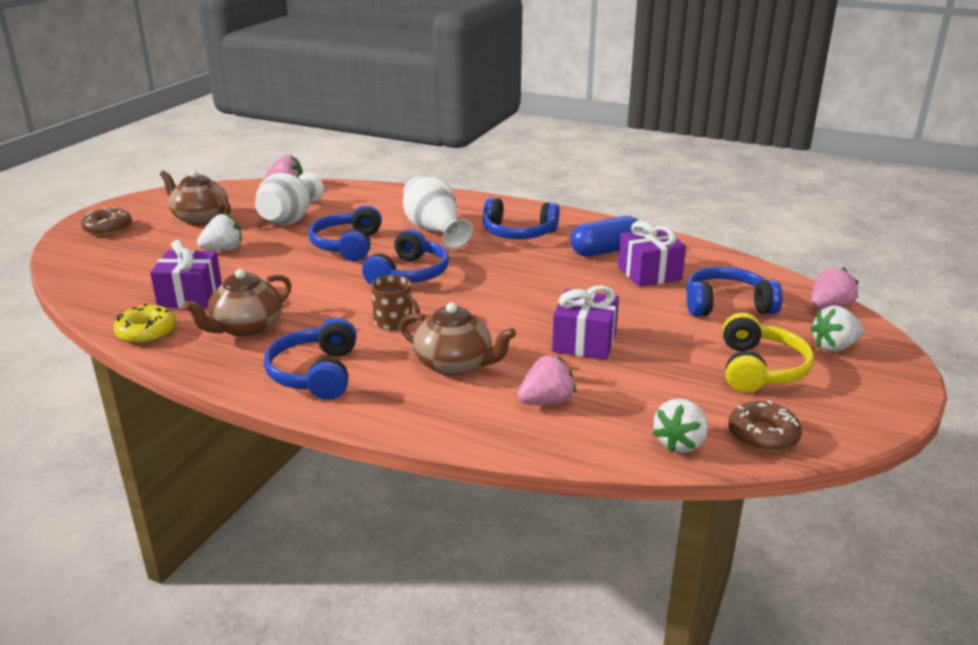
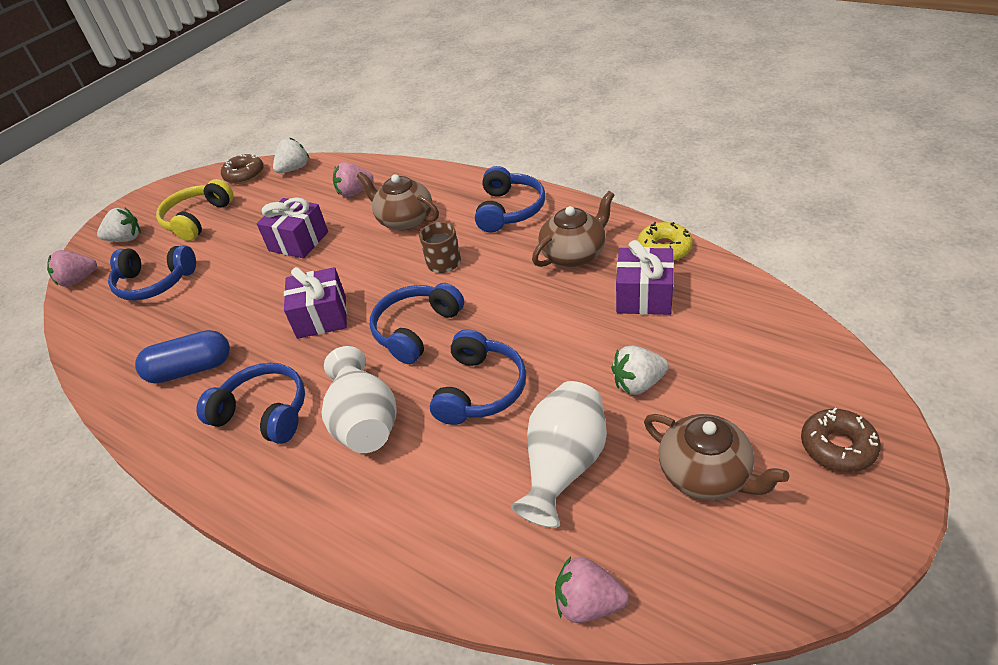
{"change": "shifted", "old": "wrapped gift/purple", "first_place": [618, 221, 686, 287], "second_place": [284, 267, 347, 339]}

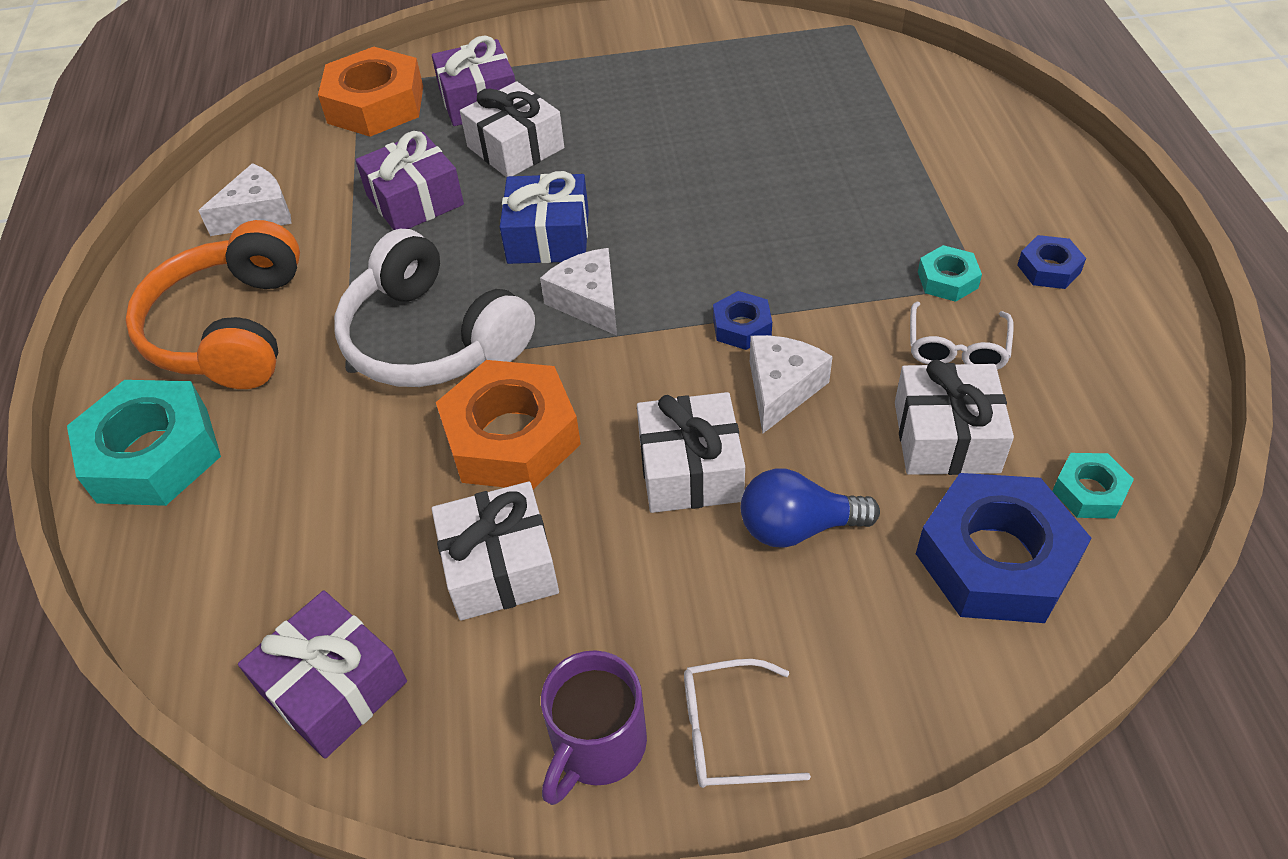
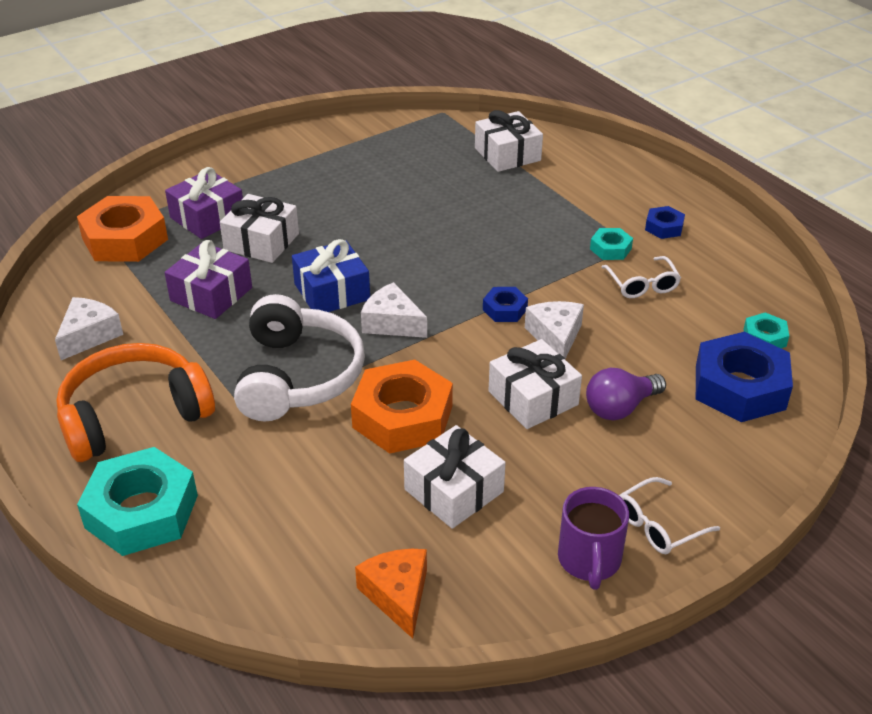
{"change": "shifted", "old": "wrapped gift/snow-white", "first_place": [895, 360, 1014, 475], "second_place": [475, 110, 543, 172]}
{"change": "swapped", "old": "wrapped gift/purple", "new": "cheese/orange-coloured", "first_place": [238, 590, 407, 759], "second_place": [355, 549, 427, 639]}
{"change": "repainted", "old": "light bulb/royal blue", "new": "light bulb/purple", "first_place": [741, 469, 880, 548], "second_place": [586, 368, 666, 420]}
{"change": "rotated", "old": "headphones/orange-coloured", "first_place": [125, 220, 300, 389], "second_place": [56, 343, 215, 462], "degrees": 90}
{"change": "rotated", "old": "headphones/snow-white", "first_place": [334, 229, 535, 387], "second_place": [234, 294, 365, 421], "degrees": -105}

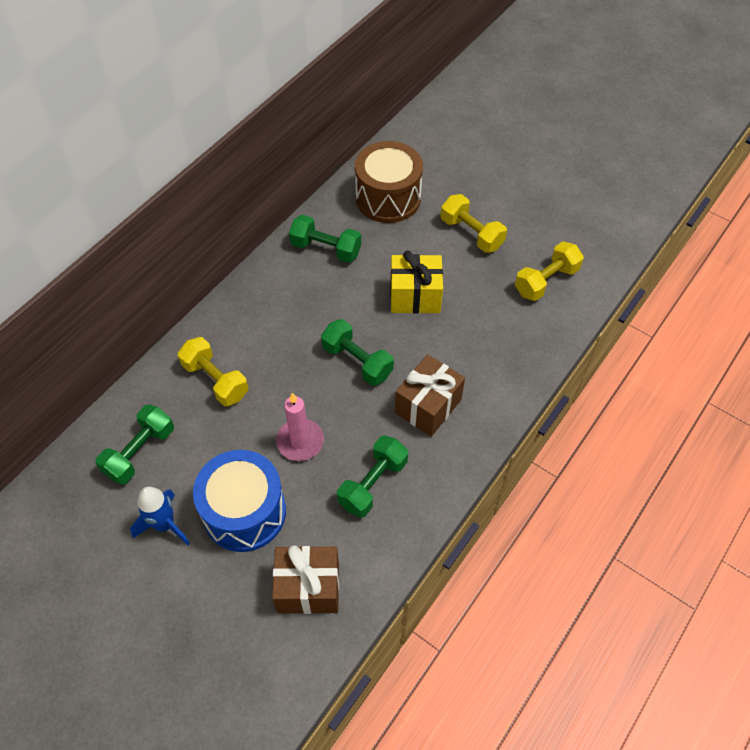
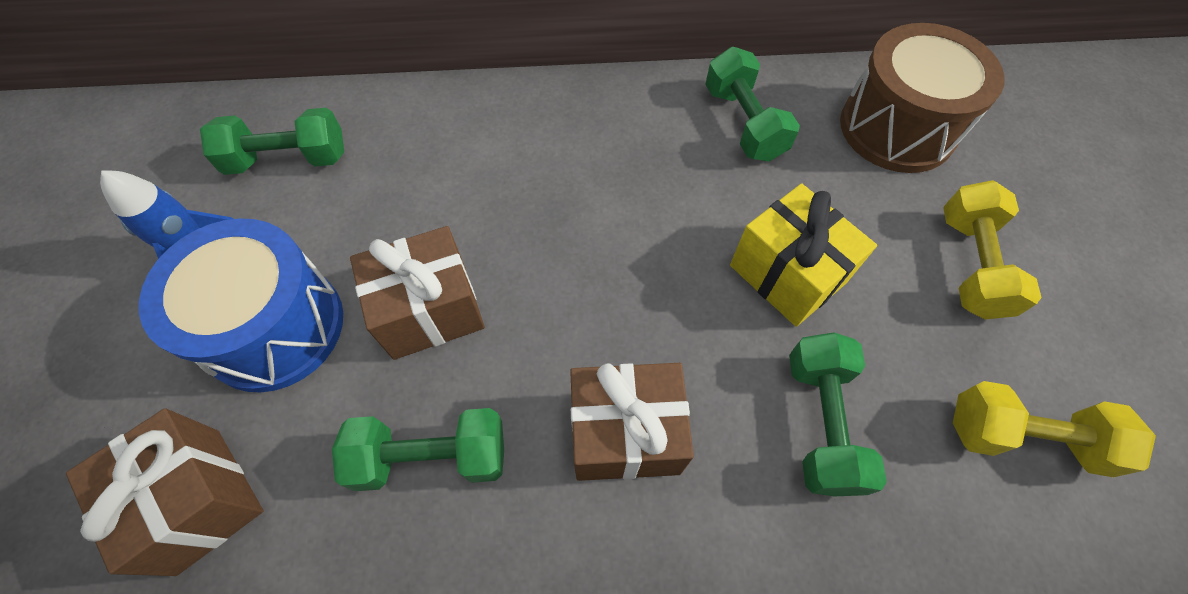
{"change": "gone", "old": "dumbbell/bright yellow", "first_place": [178, 337, 248, 406]}
{"change": "shifted", "old": "dumbbell/leaf-green", "first_place": [321, 319, 394, 386], "second_place": [789, 332, 887, 496]}
{"change": "swapped", "old": "candle/rosy", "new": "wrapped gift/brown", "first_place": [276, 393, 324, 461], "second_place": [350, 226, 485, 360]}

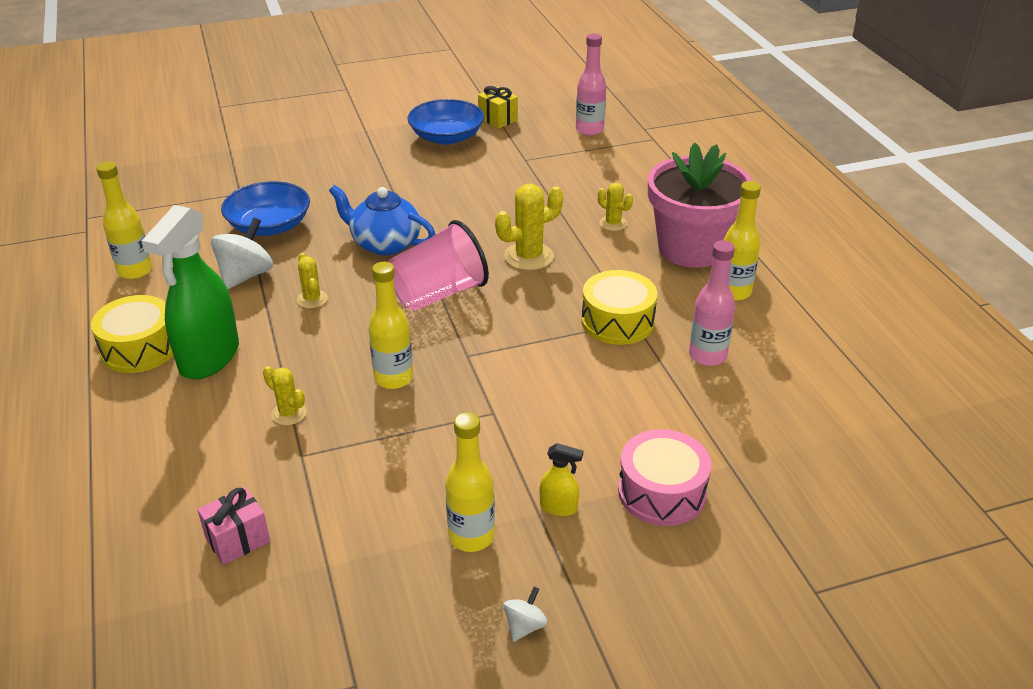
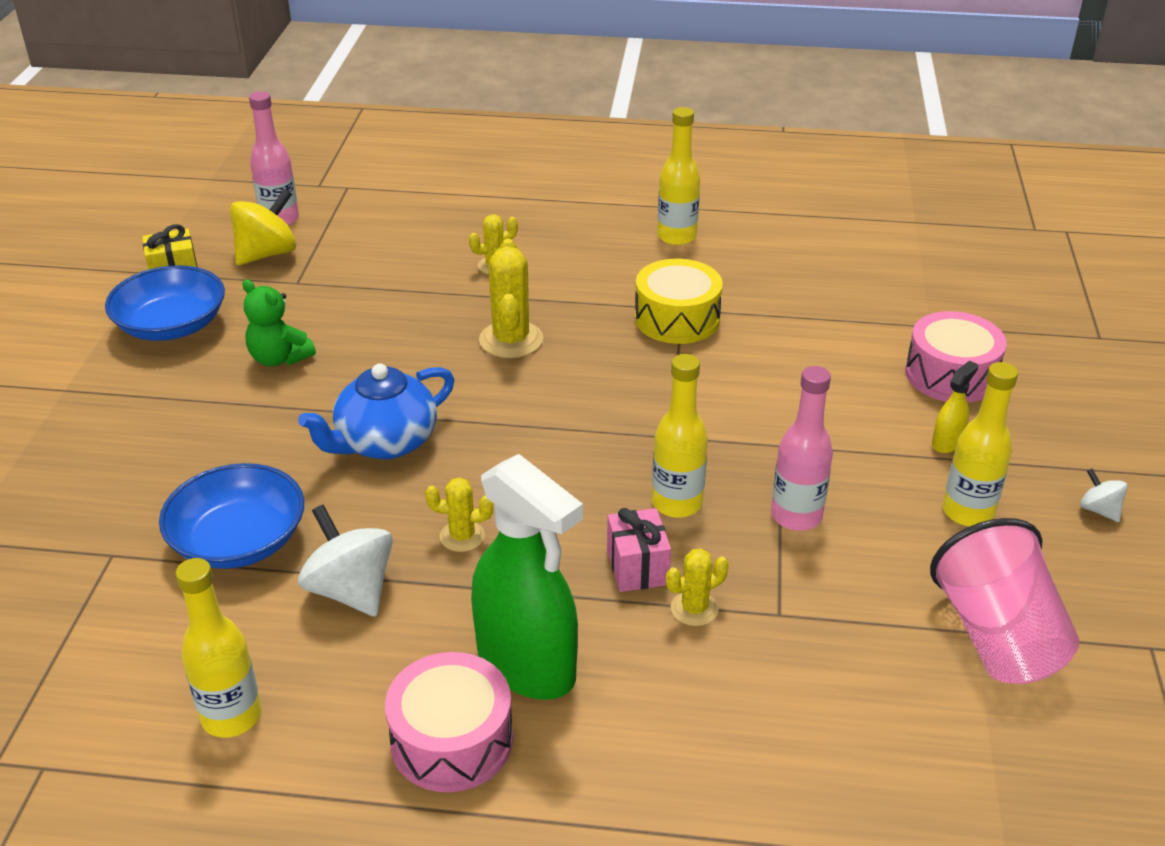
{"change": "gone", "old": "potted plant/rosy", "first_place": [648, 142, 752, 268]}
{"change": "new", "new": "toy top/bright yellow", "second_place": [230, 189, 296, 265]}
{"change": "new", "new": "teddy bear/leaf-green", "second_place": [242, 279, 316, 367]}
{"change": "shifted", "old": "wrapped gift/rosy", "first_place": [197, 487, 270, 565], "second_place": [607, 508, 671, 592]}
{"change": "shifted", "old": "cup/rosy", "first_place": [388, 220, 489, 311], "second_place": [930, 518, 1080, 684]}
{"change": "shifted", "old": "bottle/rosy", "first_place": [689, 240, 735, 366], "second_place": [771, 366, 833, 531]}
{"change": "repainted", "old": "snare drum/bright yellow", "new": "snare drum/rosy", "first_place": [91, 295, 173, 373], "second_place": [385, 652, 513, 792]}

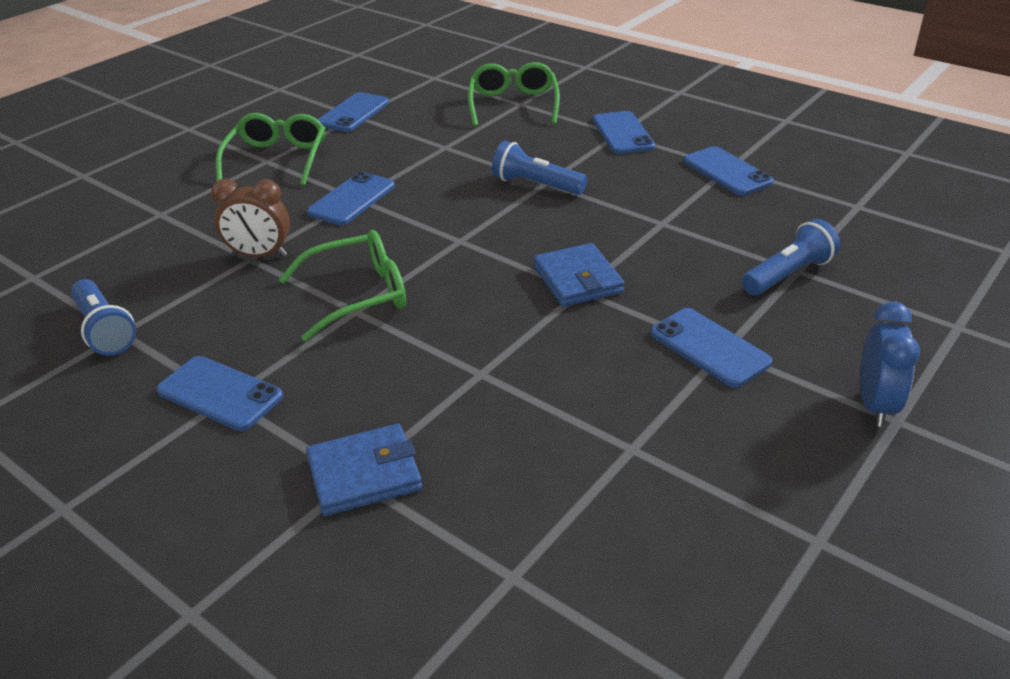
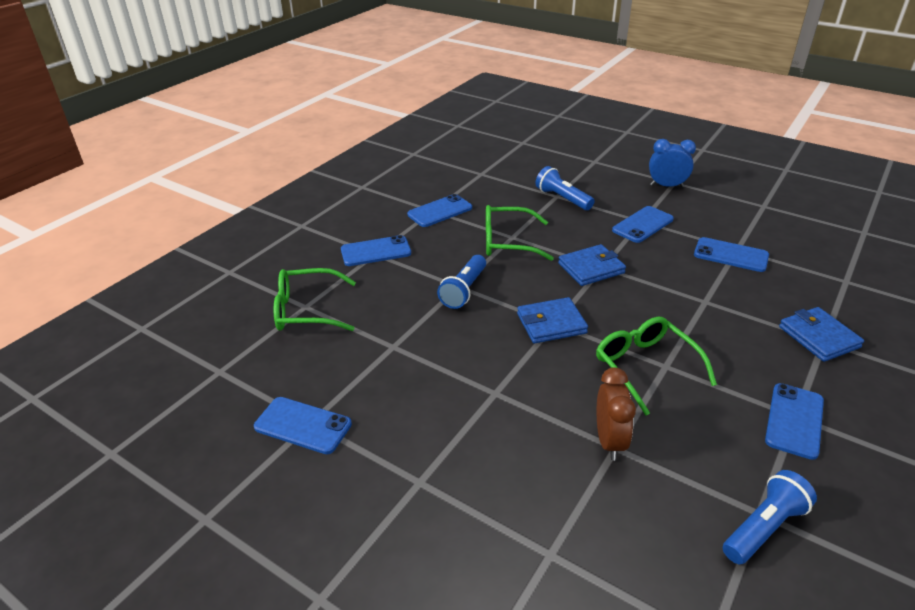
{"change": "new", "new": "wallet/royal blue", "second_place": [517, 297, 588, 343]}
{"change": "shifted", "old": "spectacles/leaf-green", "first_place": [216, 113, 325, 185], "second_place": [486, 205, 554, 261]}
{"change": "shifted", "old": "smartphone/royal blue", "first_place": [307, 172, 395, 225], "second_place": [694, 237, 769, 272]}

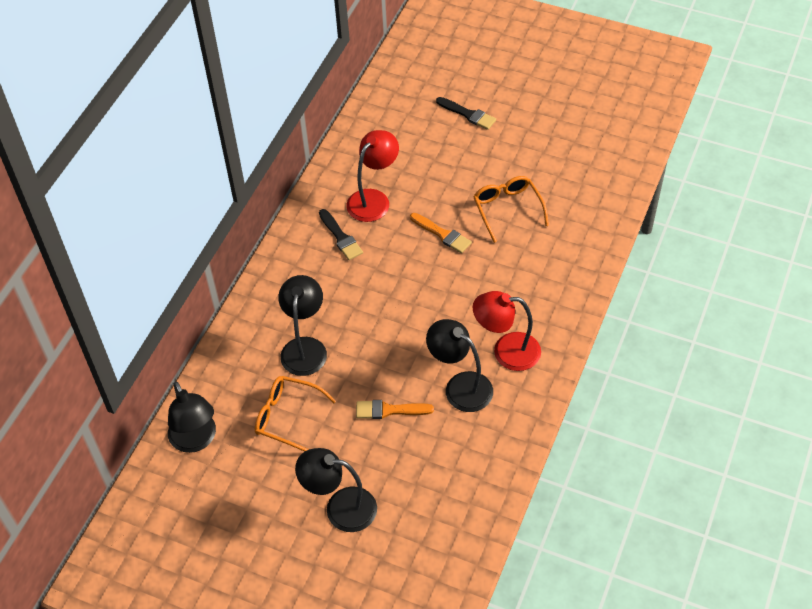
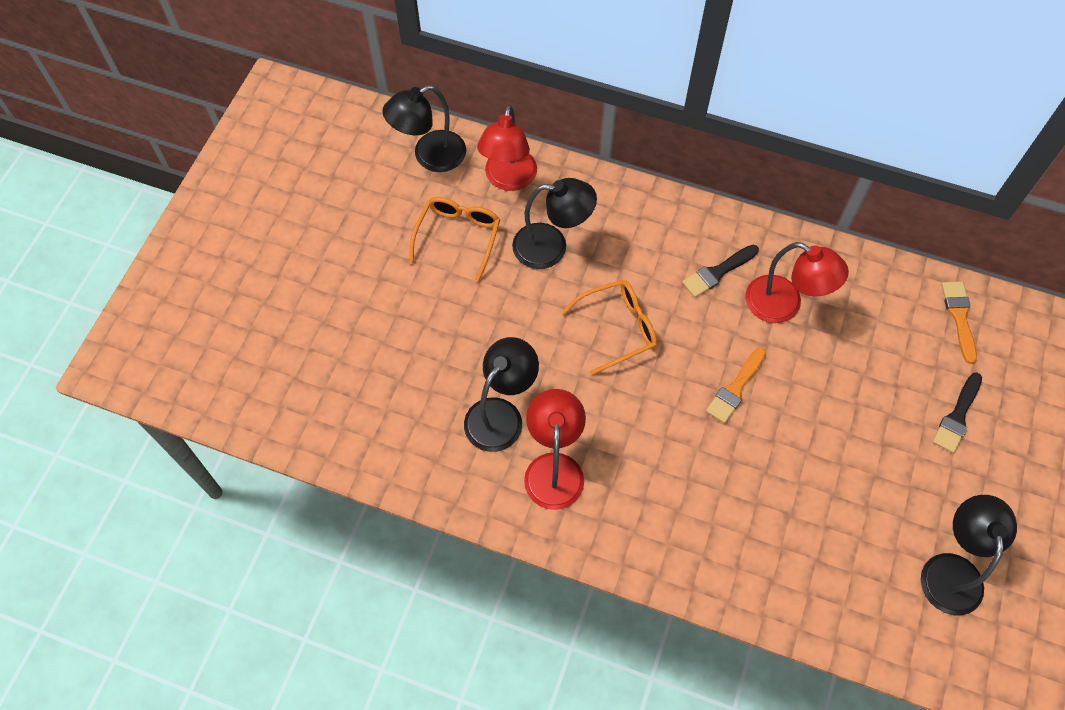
{"change": "new", "new": "lamp/red", "second_place": [477, 105, 537, 191]}
{"change": "shifted", "old": "lamp/black", "first_place": [295, 448, 377, 532], "second_place": [921, 495, 1017, 615]}
{"change": "shifted", "old": "paint brush/orange-coloured", "first_place": [356, 400, 434, 419], "second_place": [941, 281, 977, 364]}
{"change": "shifted", "old": "spectacles/orange-coloured", "first_place": [473, 176, 549, 243], "second_place": [561, 280, 657, 375]}

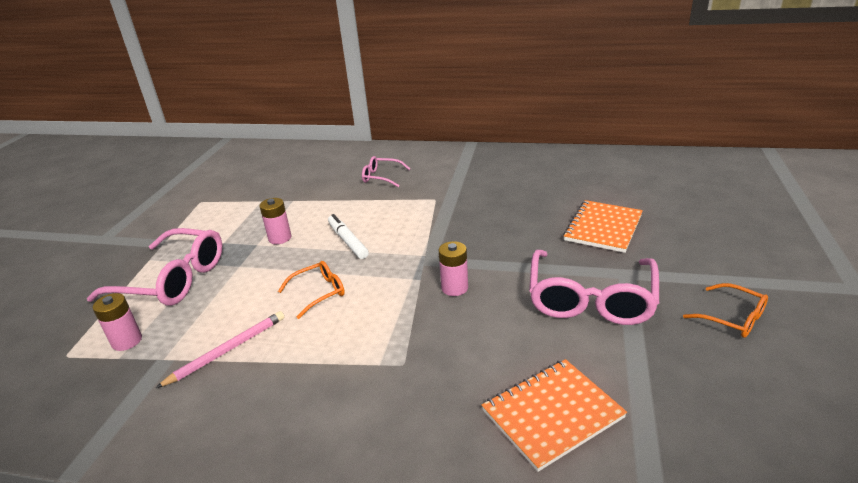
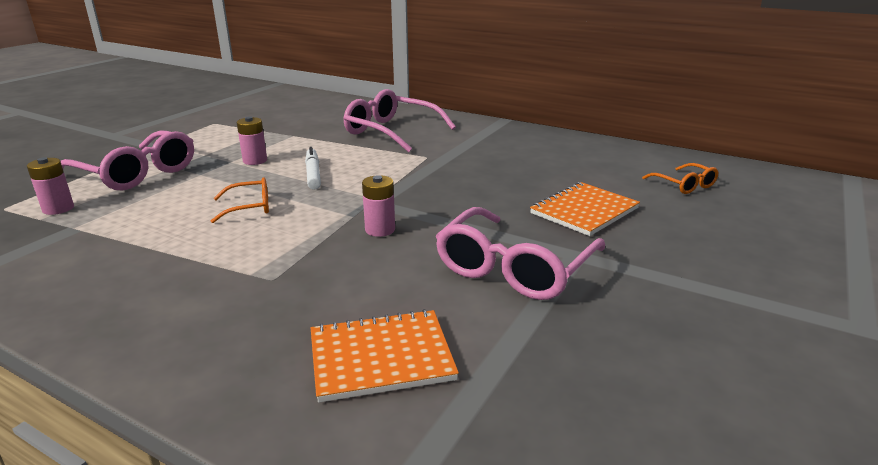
{"change": "gone", "old": "wooden pencil/rosy", "first_place": [156, 311, 285, 388]}
{"change": "shifted", "old": "spectacles/orange-coloured", "first_place": [683, 283, 768, 338], "second_place": [642, 163, 718, 194]}
{"change": "scaled", "old": "spectacles/rosy", "first_place": [362, 156, 410, 187], "second_place": [343, 89, 456, 152], "factor": 1.95}

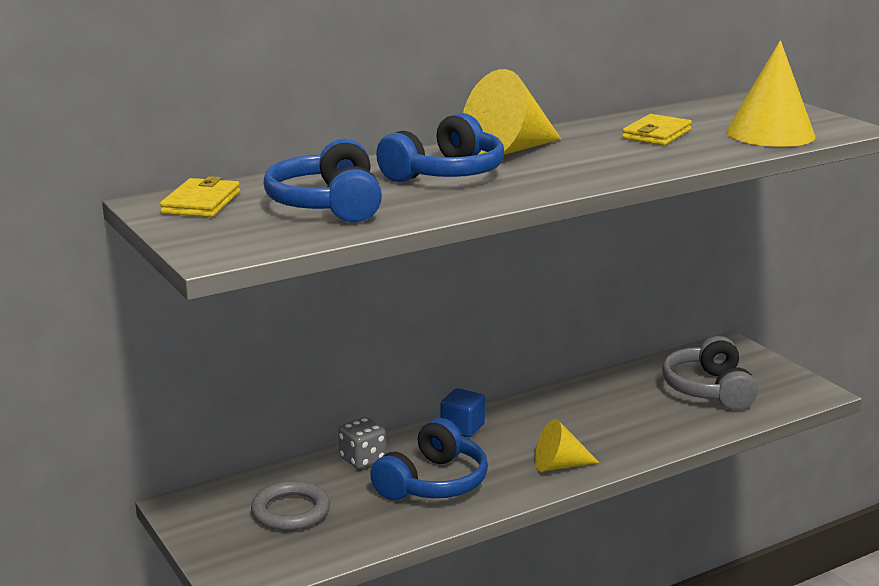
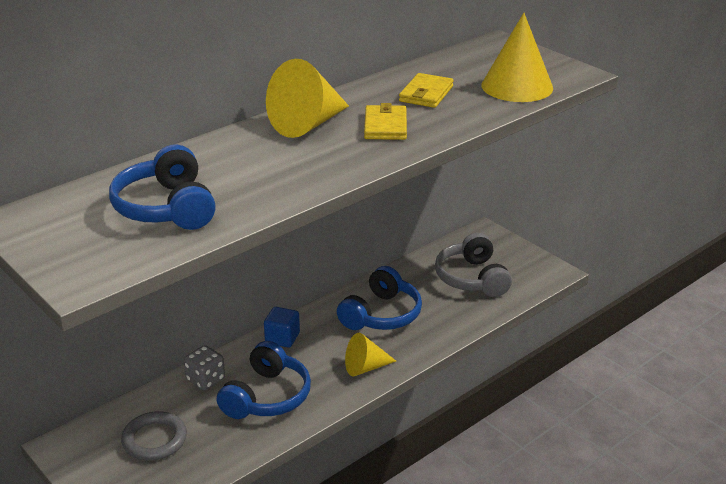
{"change": "shifted", "old": "wallet/bright yellow", "first_place": [160, 176, 240, 217], "second_place": [364, 103, 407, 140]}
{"change": "shifted", "old": "headphones/royal blue", "first_place": [376, 113, 504, 182], "second_place": [337, 266, 422, 330]}

